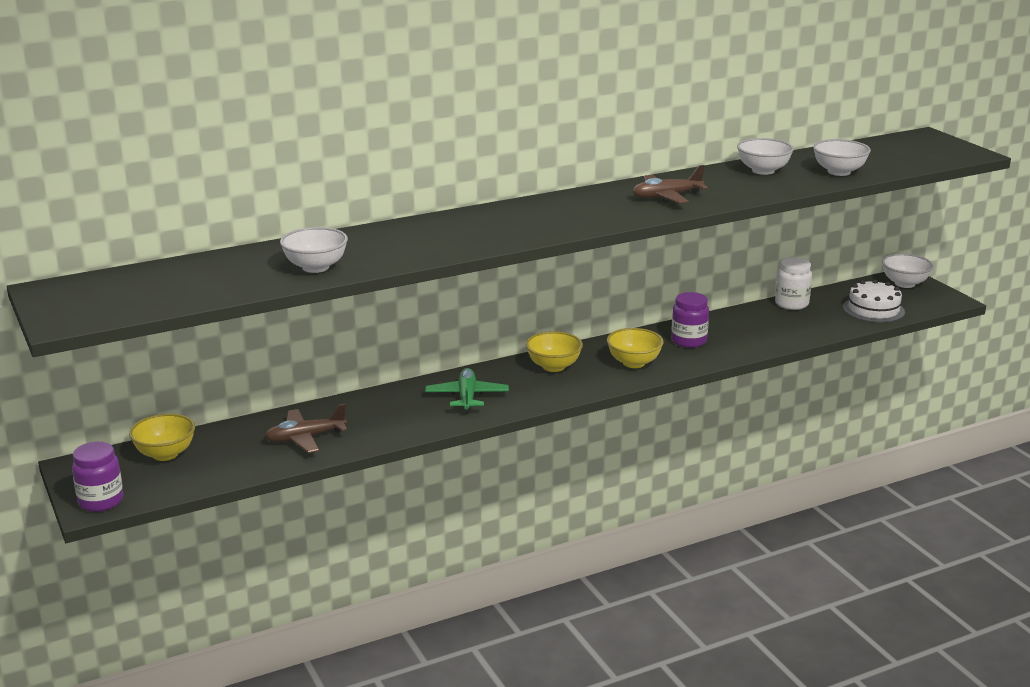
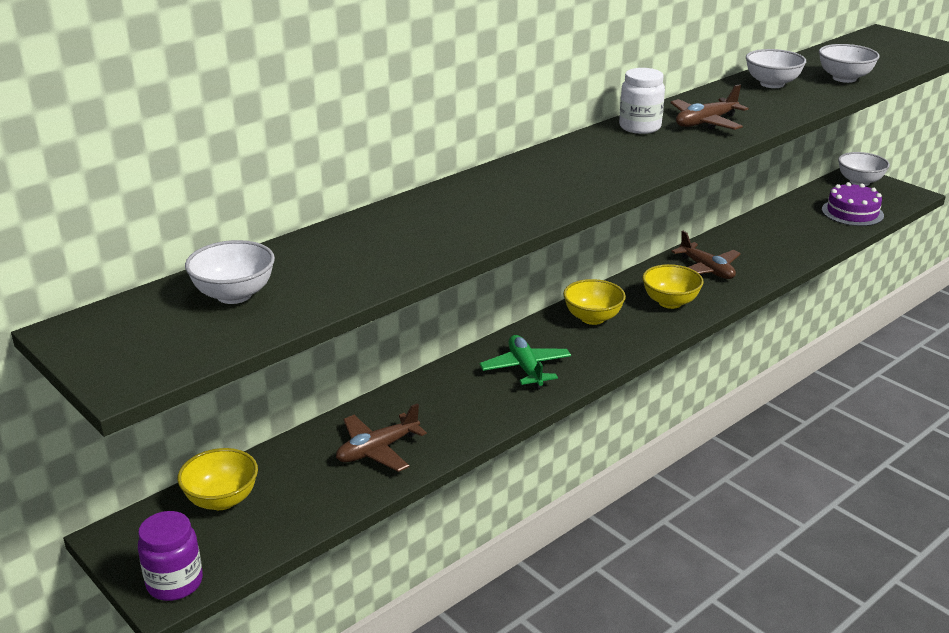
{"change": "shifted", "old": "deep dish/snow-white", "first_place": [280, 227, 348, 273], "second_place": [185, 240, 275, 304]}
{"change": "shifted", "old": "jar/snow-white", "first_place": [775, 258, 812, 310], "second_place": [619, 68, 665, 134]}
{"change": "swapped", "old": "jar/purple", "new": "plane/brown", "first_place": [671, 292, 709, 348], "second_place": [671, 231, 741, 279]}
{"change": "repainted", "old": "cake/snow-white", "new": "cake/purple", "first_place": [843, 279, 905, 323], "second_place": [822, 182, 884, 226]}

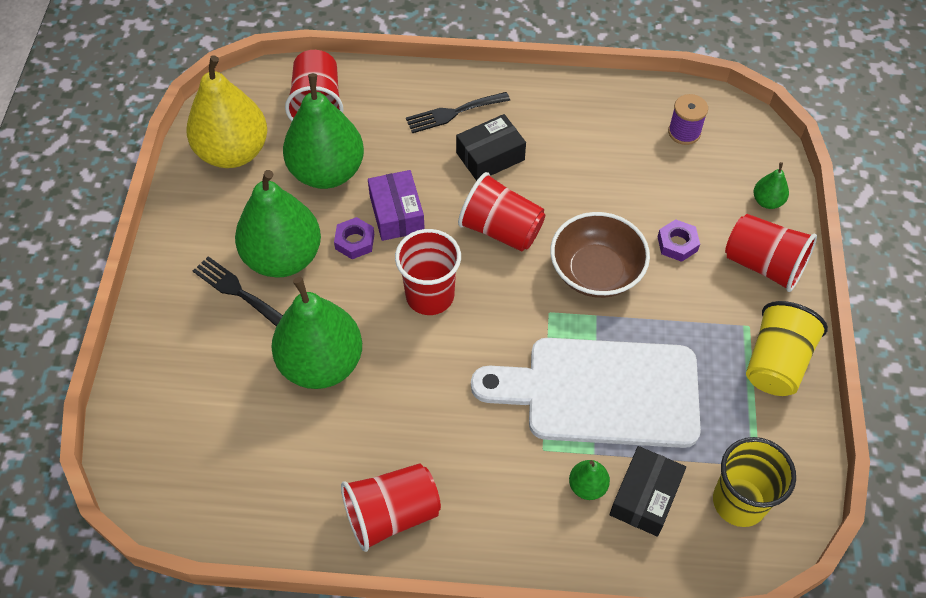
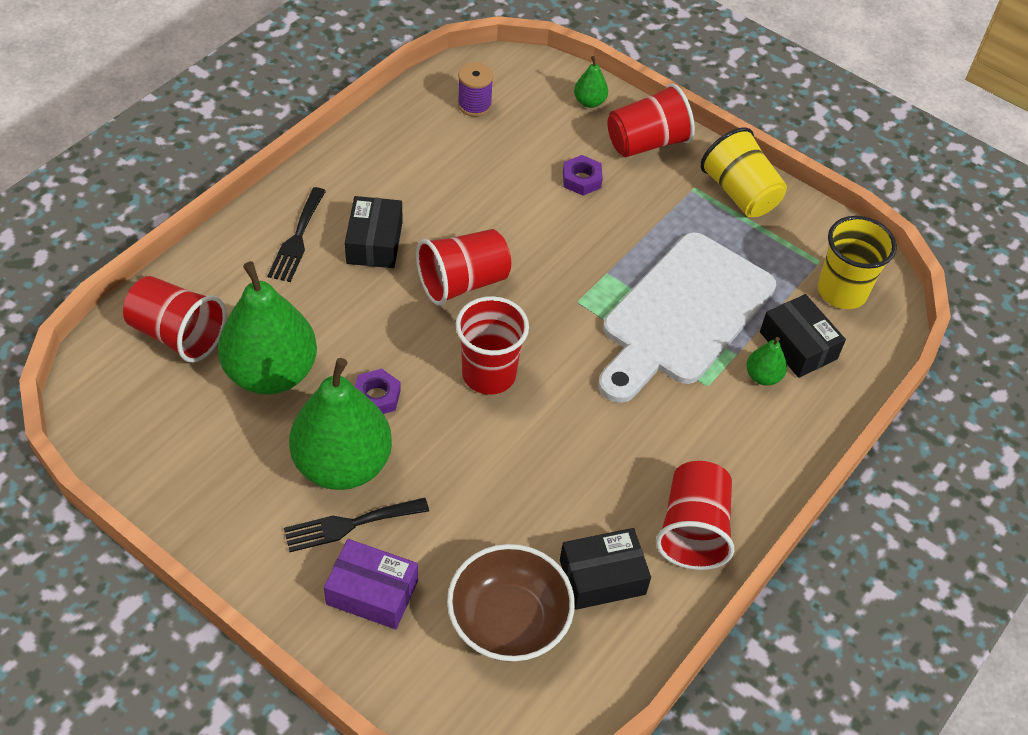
{"change": "gone", "old": "toy pear/bright yellow", "first_place": [186, 55, 267, 168]}
{"change": "gone", "old": "toy pear/leaf-green", "first_place": [271, 277, 362, 389]}
{"change": "new", "new": "box/black", "second_place": [560, 528, 651, 610]}
{"change": "shifted", "old": "box/purple", "first_place": [368, 170, 425, 241], "second_place": [324, 539, 418, 629]}
{"change": "shifted", "old": "deep dish/brown", "first_place": [550, 212, 650, 298], "second_place": [447, 544, 575, 662]}

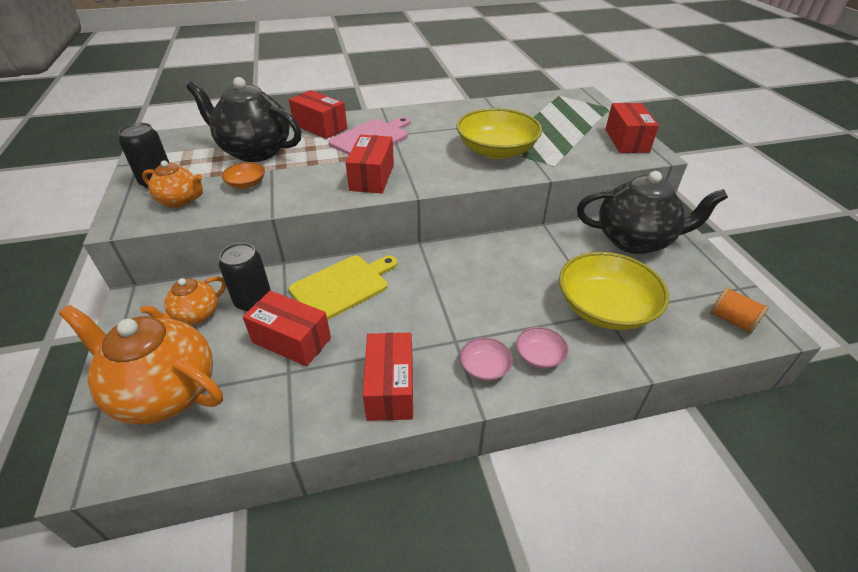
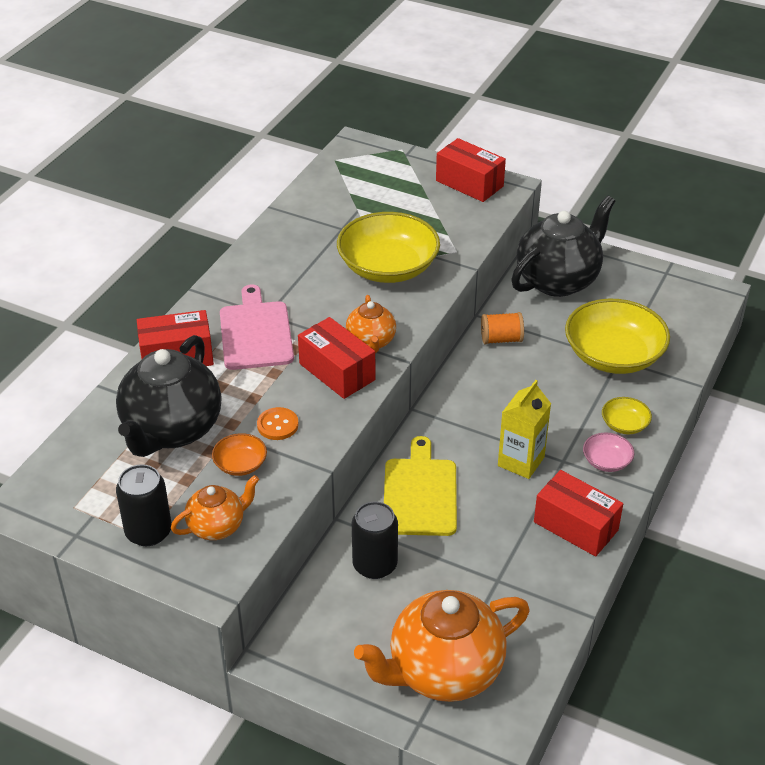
{"change": "gone", "old": "box/red", "first_place": [243, 291, 331, 366]}
{"change": "new", "new": "shirt button/orange-coloured", "second_place": [257, 407, 299, 440]}
{"change": "new", "new": "juice carton/bright yellow", "second_place": [498, 380, 551, 479]}
{"change": "shifted", "old": "china teapot/orange-coloured", "first_place": [140, 277, 226, 325], "second_place": [346, 295, 396, 353]}
{"change": "shifted", "old": "bobbin/orange-coloured", "first_place": [710, 287, 769, 334], "second_place": [481, 312, 524, 344]}
{"change": "repainted", "old": "deep dish/rosy", "new": "deep dish/bright yellow", "first_place": [516, 327, 568, 369], "second_place": [602, 397, 652, 434]}
{"change": "rotated", "old": "china teapot/black", "first_place": [187, 77, 301, 162], "second_place": [116, 335, 221, 457], "degrees": -45}

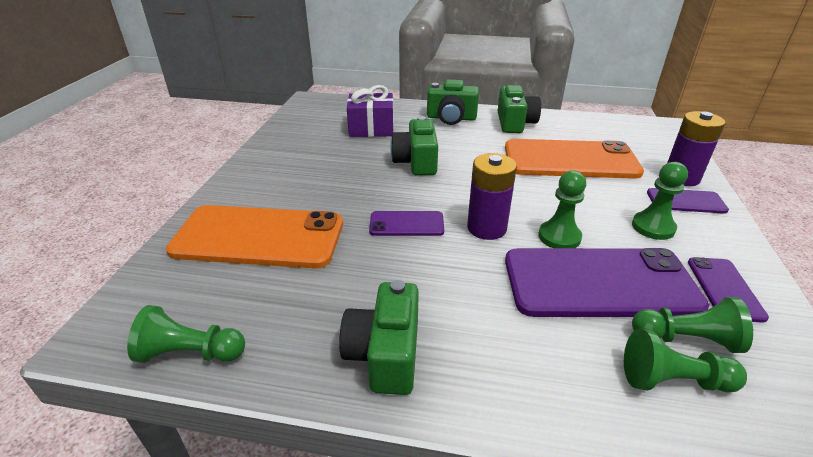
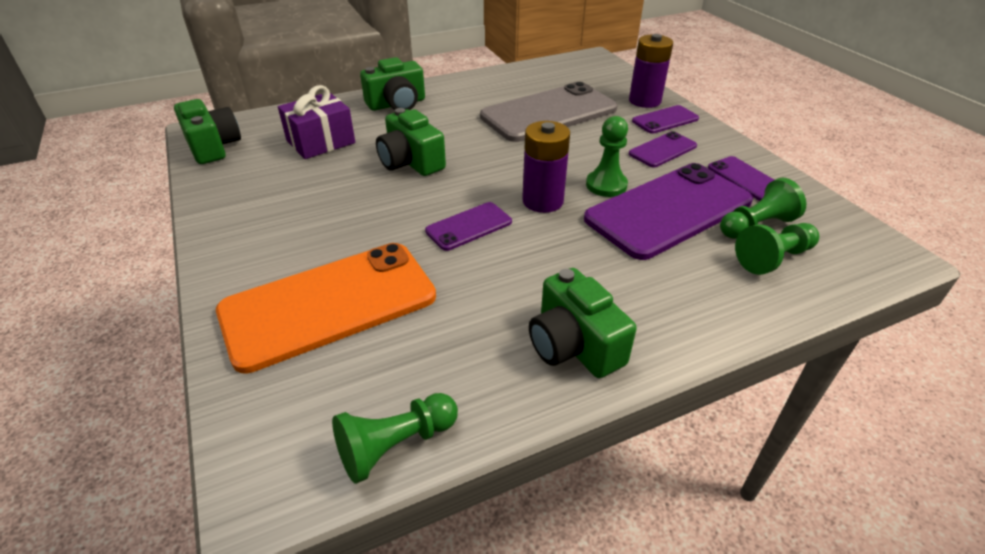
{"change": "shifted", "old": "camera/leaf-green", "first_place": [498, 85, 541, 133], "second_place": [174, 99, 241, 164]}
{"change": "swapped", "old": "game pawn/leaf-green", "new": "smartphone/purple", "first_place": [632, 162, 688, 240], "second_place": [629, 131, 697, 167]}
{"change": "repainted", "old": "smartphone/orange-coloured", "new": "smartphone/gray", "first_place": [505, 139, 644, 179], "second_place": [480, 82, 617, 142]}

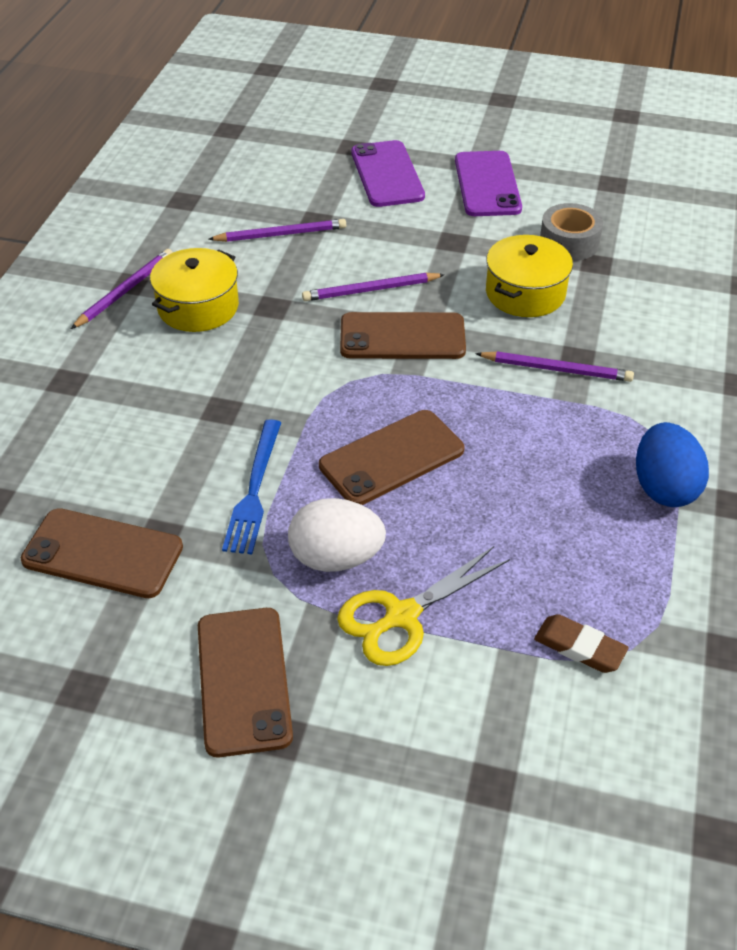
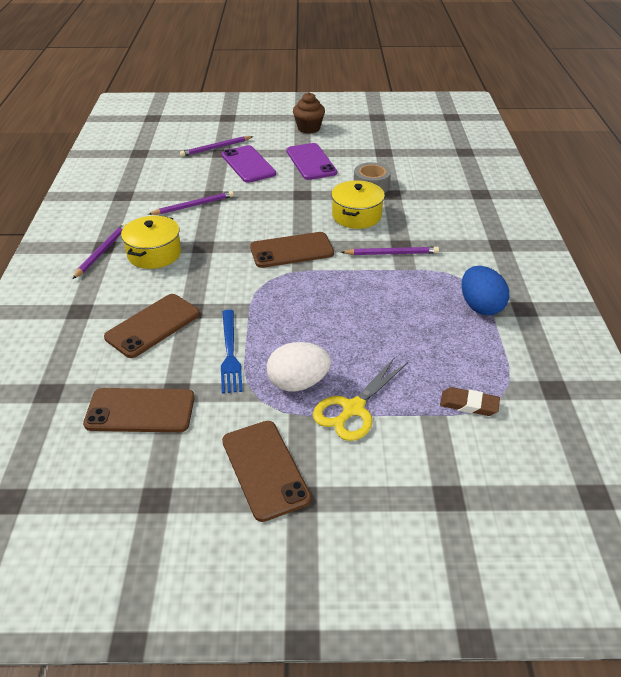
{"change": "new", "new": "muffin/brown", "second_place": [293, 92, 325, 134]}
{"change": "shifted", "old": "wooden pencil/purple", "first_place": [302, 273, 445, 301], "second_place": [180, 136, 253, 157]}
{"change": "shifted", "old": "smartphone/brown", "first_place": [319, 410, 465, 505], "second_place": [104, 294, 200, 358]}

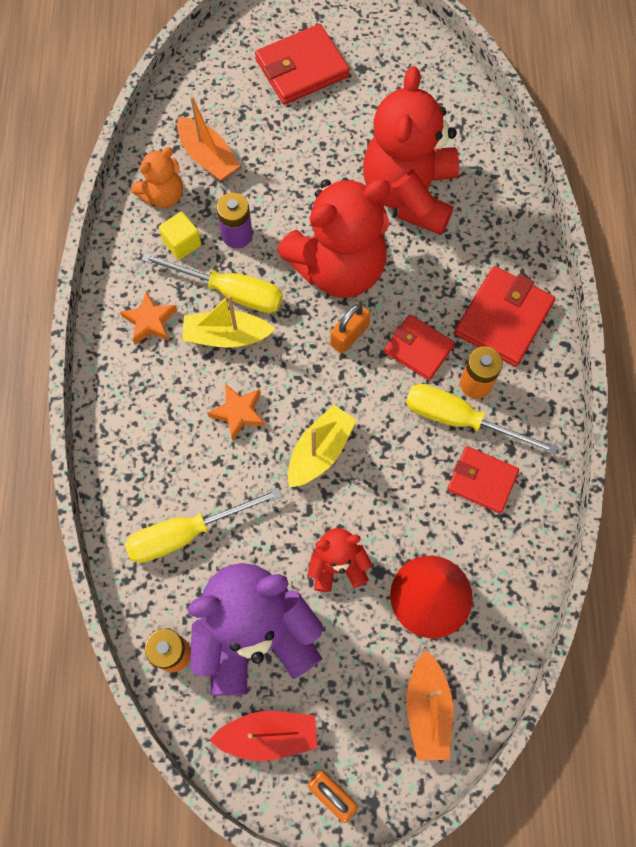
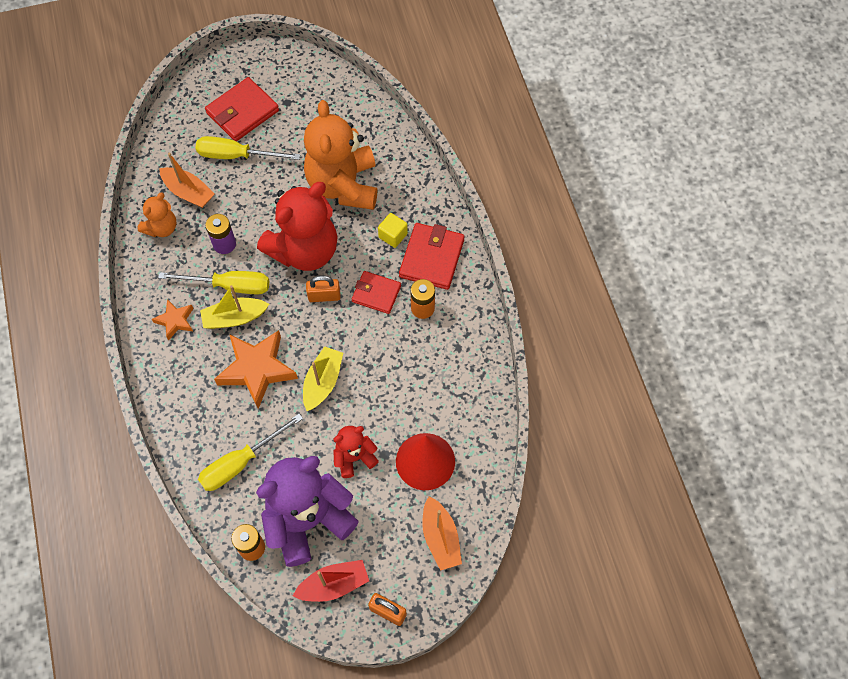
{"change": "gone", "old": "wallet/red", "first_place": [447, 446, 519, 513]}
{"change": "shifted", "old": "block/bright yellow", "first_place": [159, 212, 201, 260], "second_place": [378, 213, 408, 248]}
{"change": "shifted", "old": "screwdriver/bright yellow", "first_place": [406, 384, 558, 455], "second_place": [196, 136, 300, 160]}
{"change": "repainted", "old": "teddy bear/red", "new": "teddy bear/orange-coloured", "first_place": [363, 66, 459, 235], "second_place": [304, 100, 377, 210]}
{"change": "rotated", "old": "small lock/orange-coloured", "first_place": [330, 303, 371, 354], "second_place": [306, 276, 341, 302], "degrees": 60}
{"change": "scaled", "old": "five-pointed star/orange-coloured", "first_place": [207, 384, 265, 441], "second_place": [214, 330, 298, 409], "factor": 1.88}

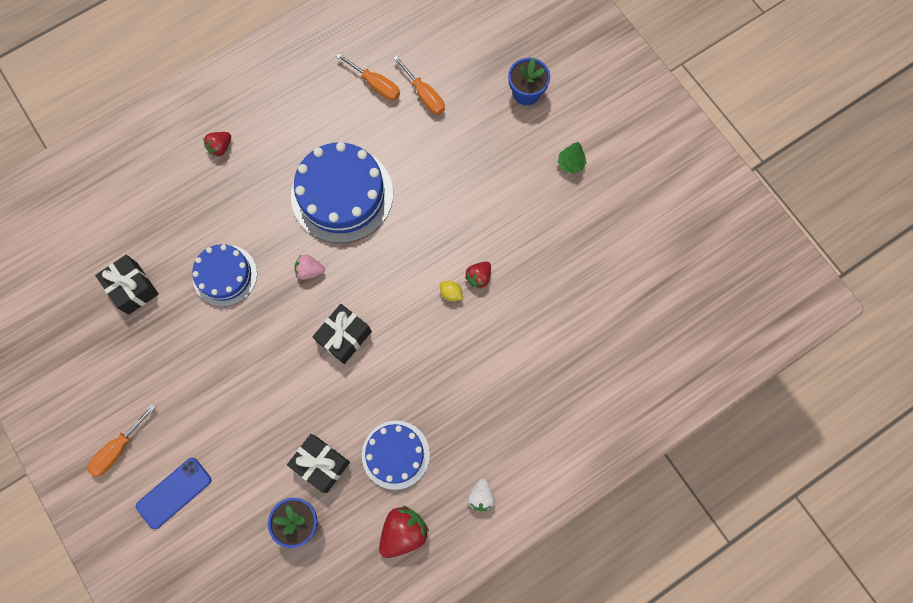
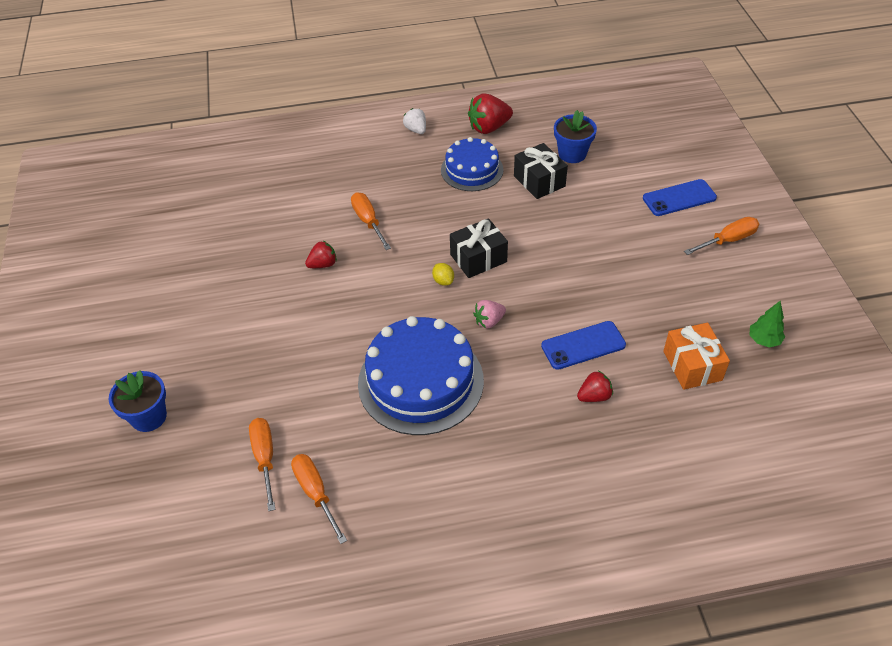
{"change": "new", "new": "screwdriver/orange-coloured", "second_place": [351, 192, 391, 250]}
{"change": "shifted", "old": "toy strawberry/red", "first_place": [203, 132, 231, 157], "second_place": [577, 370, 613, 402]}
{"change": "shifted", "old": "lemon/bright yellow", "first_place": [440, 281, 463, 301], "second_place": [432, 263, 454, 286]}
{"change": "shifted", "old": "fir tree/leaf-green", "first_place": [558, 142, 586, 174], "second_place": [749, 301, 785, 348]}
{"change": "swapped", "old": "cake/royal blue", "new": "smartphone/royal blue", "first_place": [192, 244, 257, 307], "second_place": [541, 321, 626, 370]}
{"change": "repainted", "old": "wrapped gift/black", "new": "wrapped gift/orange-coloured", "first_place": [95, 255, 159, 315], "second_place": [663, 323, 730, 390]}
{"change": "rotated", "old": "toy strawberry/rosy", "first_place": [295, 254, 325, 280], "second_place": [473, 300, 506, 328], "degrees": 120}
{"change": "rotated", "old": "toy strawberry/snow-white", "first_place": [467, 479, 495, 511], "second_place": [403, 108, 426, 134], "degrees": -60}

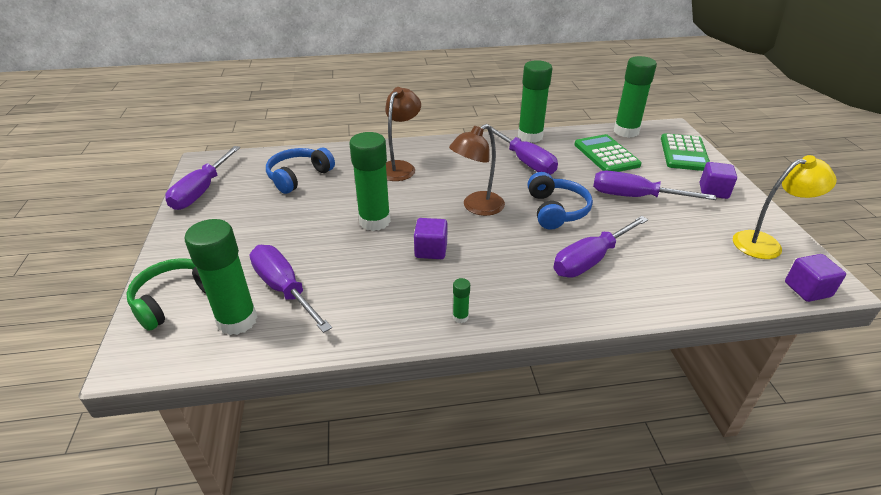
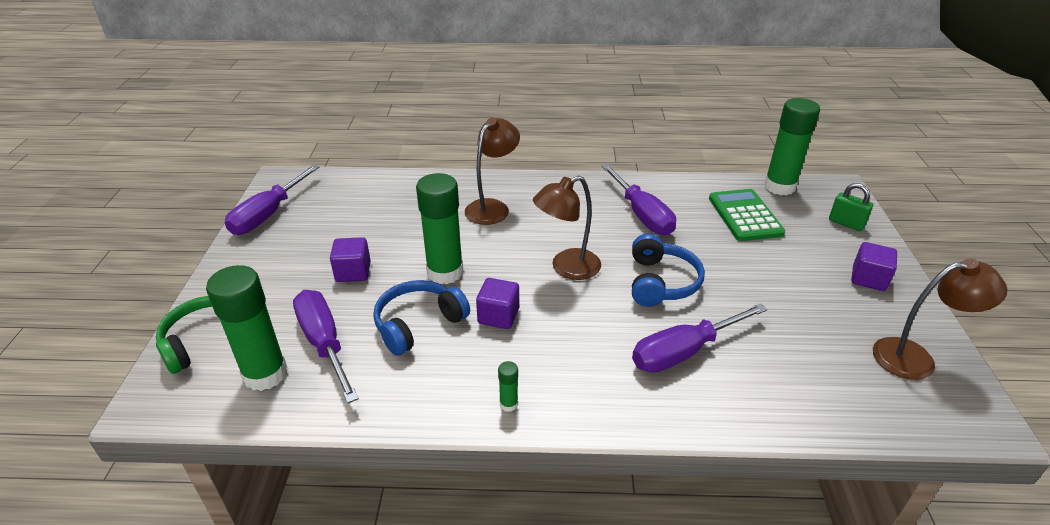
{"change": "gone", "old": "glue stick/leaf-green", "first_place": [518, 60, 552, 143]}
{"change": "gone", "old": "screwdriver/purple", "first_place": [593, 171, 716, 200]}
{"change": "shifted", "old": "headphones/royal blue", "first_place": [266, 148, 335, 194], "second_place": [373, 280, 470, 356]}
{"change": "shifted", "old": "block/purple", "first_place": [785, 254, 846, 302], "second_place": [330, 237, 371, 282]}
{"change": "swapped", "old": "adding machine/leaf-green", "new": "small lock/leaf-green", "first_place": [661, 133, 710, 171], "second_place": [829, 183, 873, 231]}
{"change": "repainted", "old": "lamp/bright yellow", "new": "lamp/brown", "first_place": [733, 155, 837, 259], "second_place": [873, 259, 1007, 380]}

